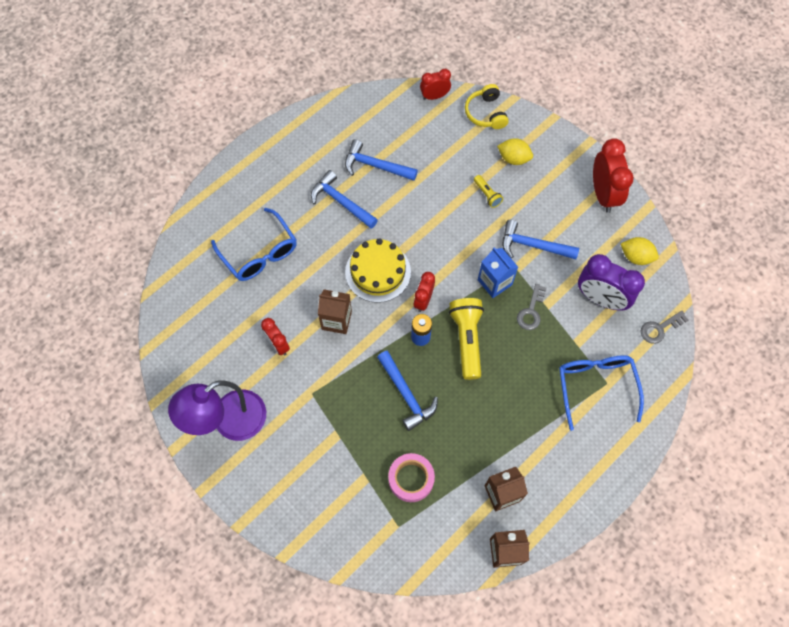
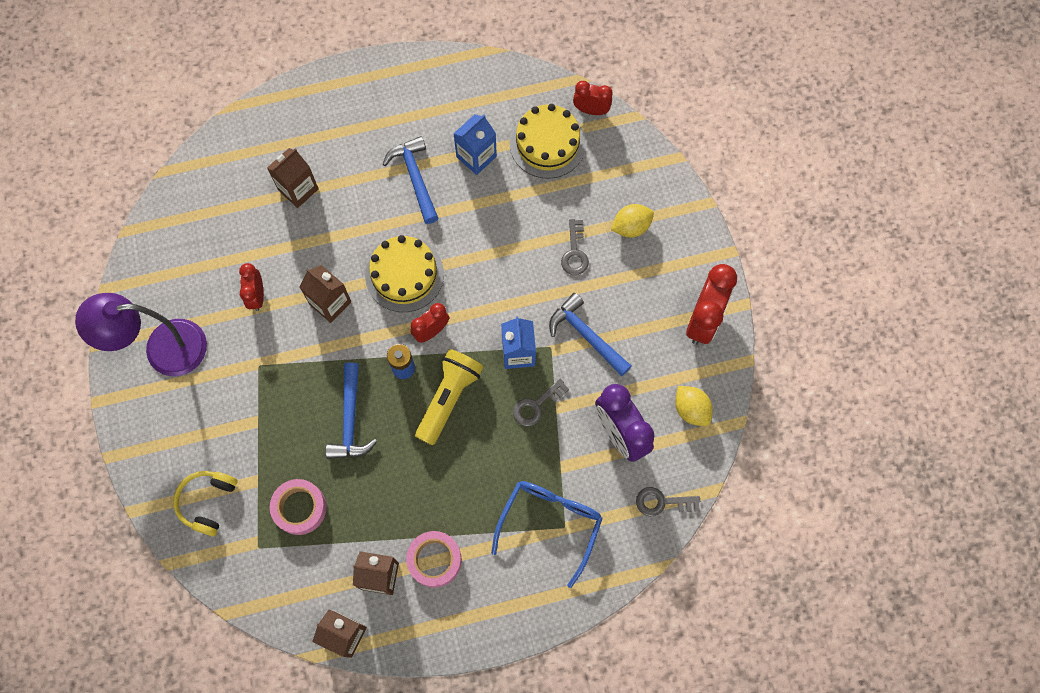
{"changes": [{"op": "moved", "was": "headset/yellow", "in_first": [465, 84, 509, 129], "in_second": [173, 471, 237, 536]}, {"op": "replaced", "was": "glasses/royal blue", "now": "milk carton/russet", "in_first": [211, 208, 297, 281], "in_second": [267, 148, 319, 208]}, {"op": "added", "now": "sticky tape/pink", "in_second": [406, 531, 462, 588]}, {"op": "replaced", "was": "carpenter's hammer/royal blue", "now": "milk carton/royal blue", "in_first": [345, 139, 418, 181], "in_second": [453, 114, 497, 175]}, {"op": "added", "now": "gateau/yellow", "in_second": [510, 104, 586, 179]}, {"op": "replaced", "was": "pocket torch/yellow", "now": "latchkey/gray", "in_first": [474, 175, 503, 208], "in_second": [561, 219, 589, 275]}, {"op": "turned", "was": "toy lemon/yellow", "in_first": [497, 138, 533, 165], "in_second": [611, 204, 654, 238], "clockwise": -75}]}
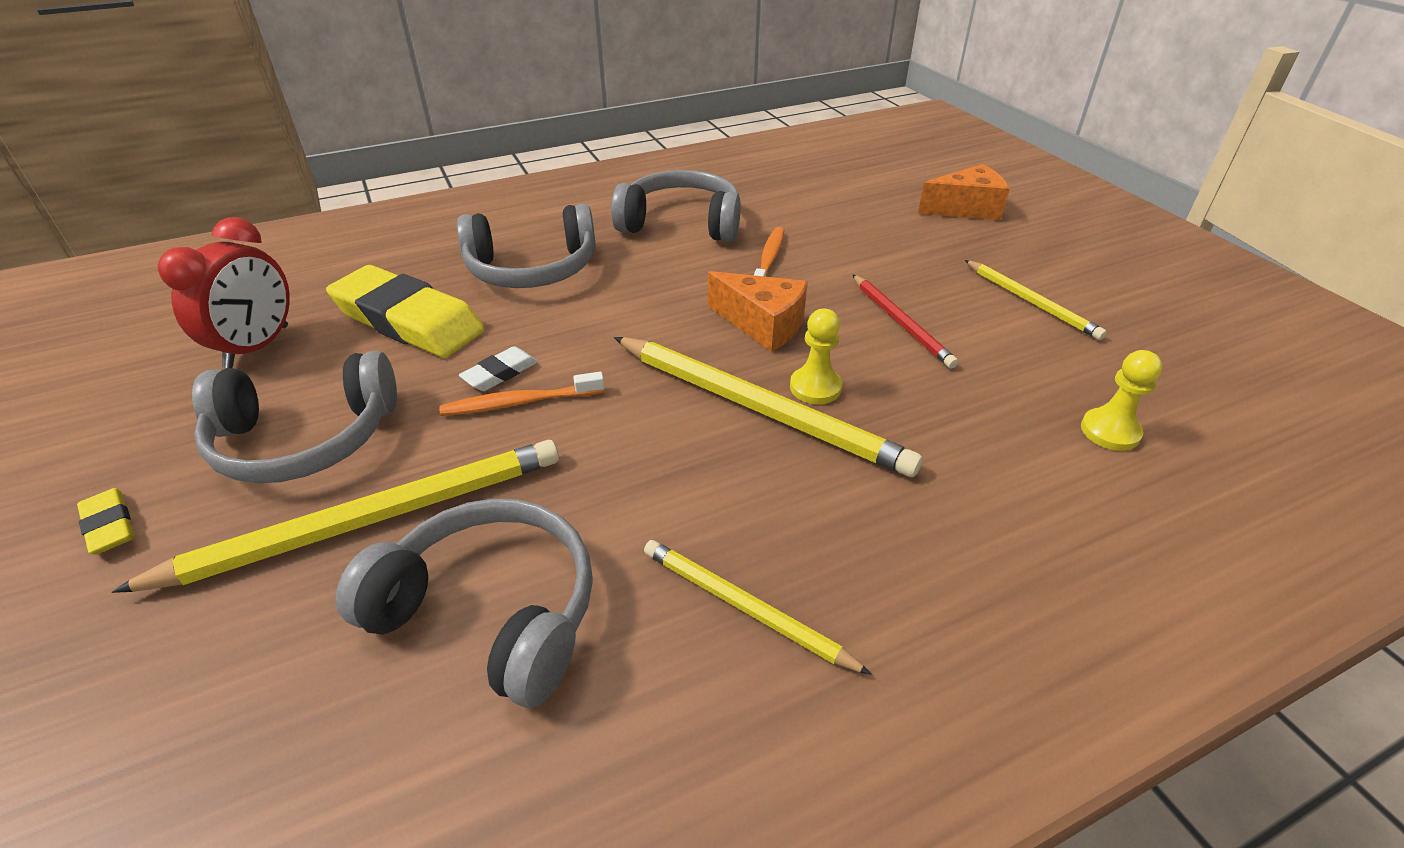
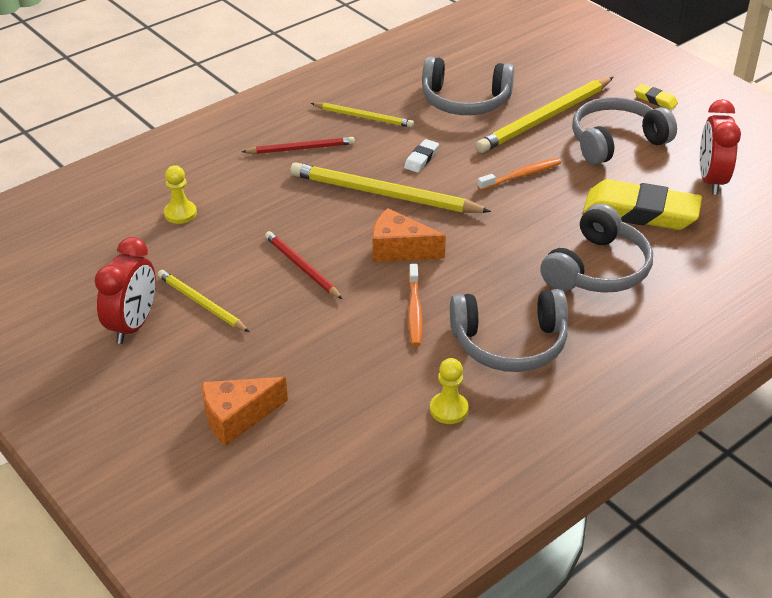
{"changes": [{"op": "added", "now": "clock/red", "in_second": [95, 237, 156, 344]}, {"op": "added", "now": "lead pencil/red", "in_second": [242, 137, 355, 154]}, {"op": "moved", "was": "eraser/snow-white", "in_first": [459, 346, 538, 391], "in_second": [404, 139, 439, 173]}, {"op": "moved", "was": "pawn/yellow", "in_first": [790, 309, 842, 404], "in_second": [430, 358, 469, 424]}, {"op": "turned", "was": "headset/gray", "in_first": [457, 204, 596, 288], "in_second": [540, 204, 653, 293], "clockwise": 150}]}
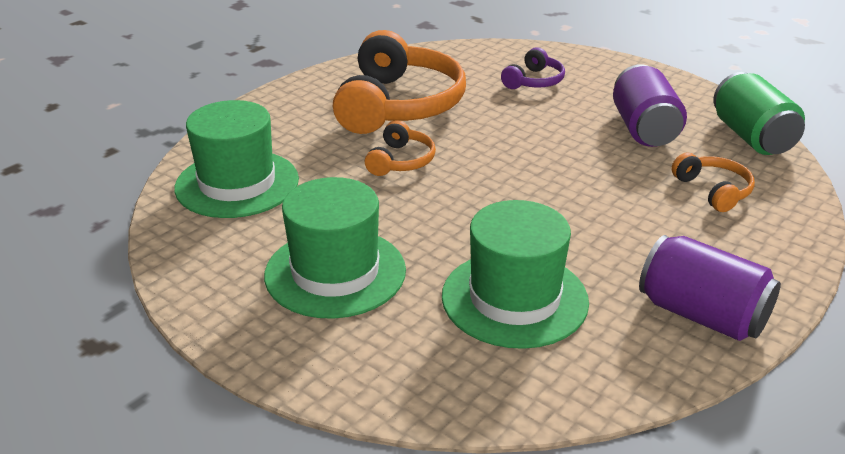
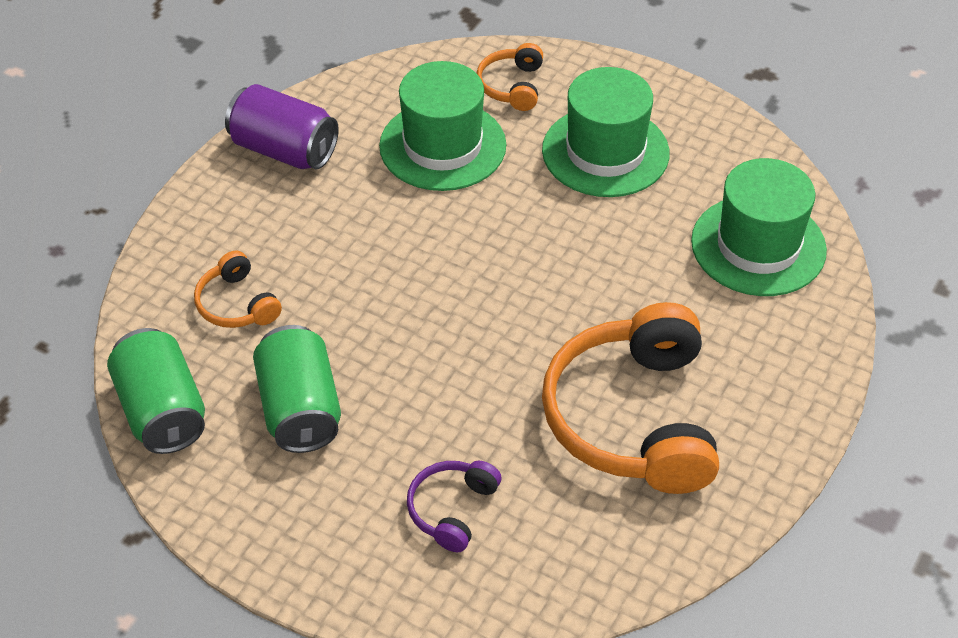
{"changes": [{"op": "recoloured", "was": "tin/purple", "now": "tin/green", "in_first": [613, 64, 687, 147], "in_second": [253, 325, 341, 453]}, {"op": "moved", "was": "headset/orange-coloured", "in_first": [365, 120, 436, 176], "in_second": [477, 43, 543, 111]}]}
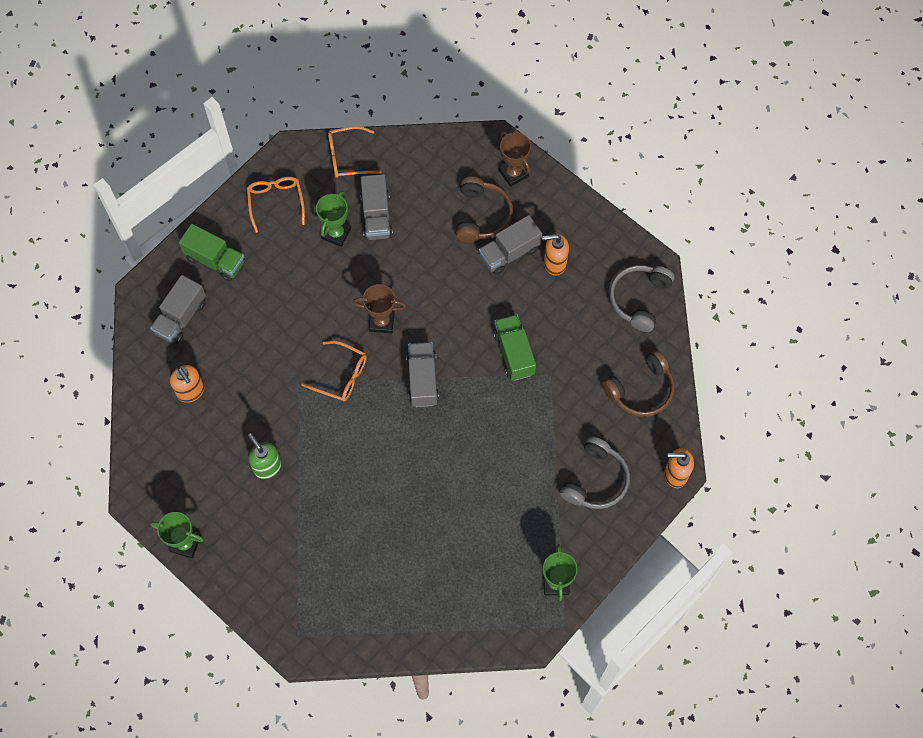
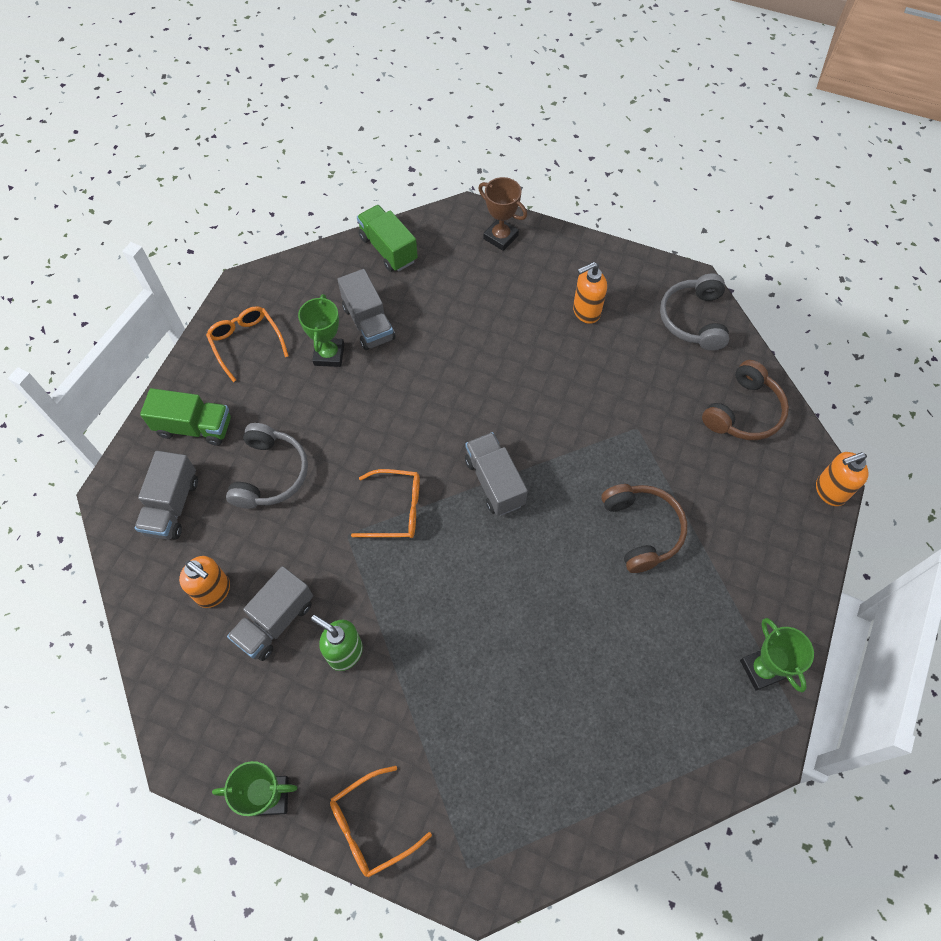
{"changes": [{"op": "moved", "was": "headset/gray", "in_first": [560, 436, 630, 509], "in_second": [226, 423, 308, 509]}, {"op": "moved", "was": "toy truck/gray", "in_first": [479, 215, 542, 275], "in_second": [227, 566, 313, 661]}, {"op": "moved", "was": "glasses/orange-coloured", "in_first": [328, 126, 382, 178], "in_second": [330, 766, 432, 878]}, {"op": "moved", "was": "toy truck/green", "in_first": [493, 314, 536, 381], "in_second": [357, 205, 418, 272]}, {"op": "moved", "was": "headset/russet", "in_first": [456, 177, 513, 243], "in_second": [601, 484, 687, 573]}, {"op": "removed", "was": "prize cup/russet", "in_first": [353, 284, 406, 333]}]}
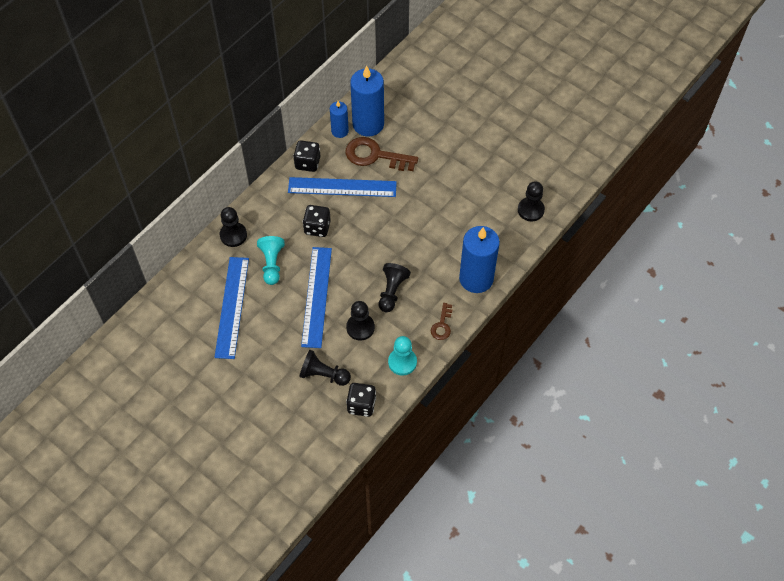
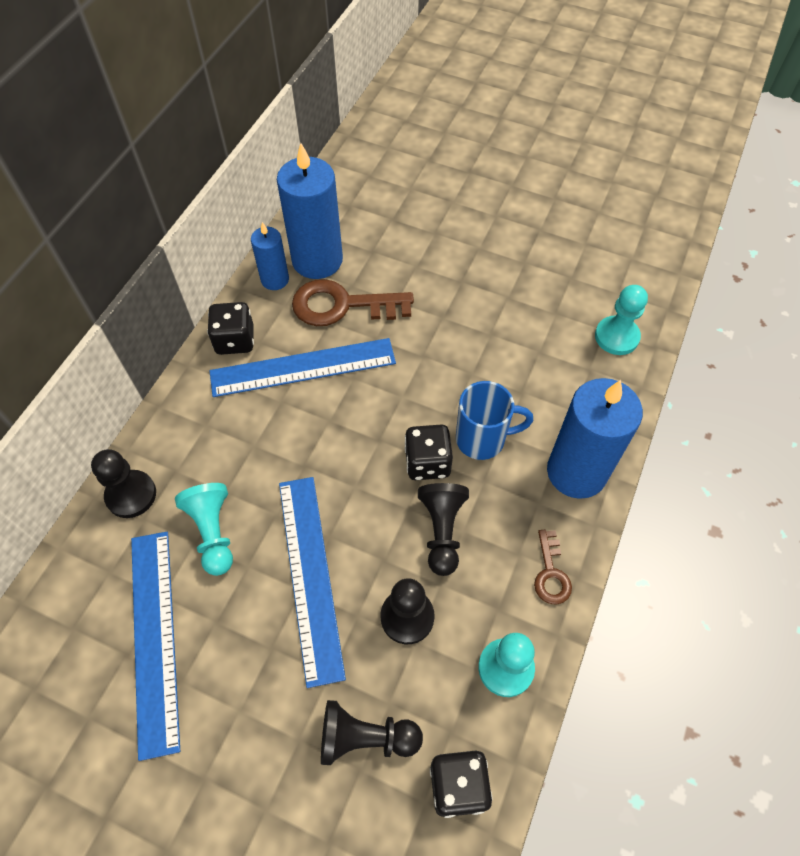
{"changes": [{"op": "moved", "was": "game die/jet-black", "in_first": [303, 205, 331, 237], "in_second": [405, 424, 453, 480]}, {"op": "added", "now": "coffee mug/royal blue", "in_second": [456, 381, 533, 460]}, {"op": "recoloured", "was": "pawn/jet-black", "now": "pawn/aqua", "in_first": [518, 181, 545, 222], "in_second": [595, 285, 648, 355]}]}
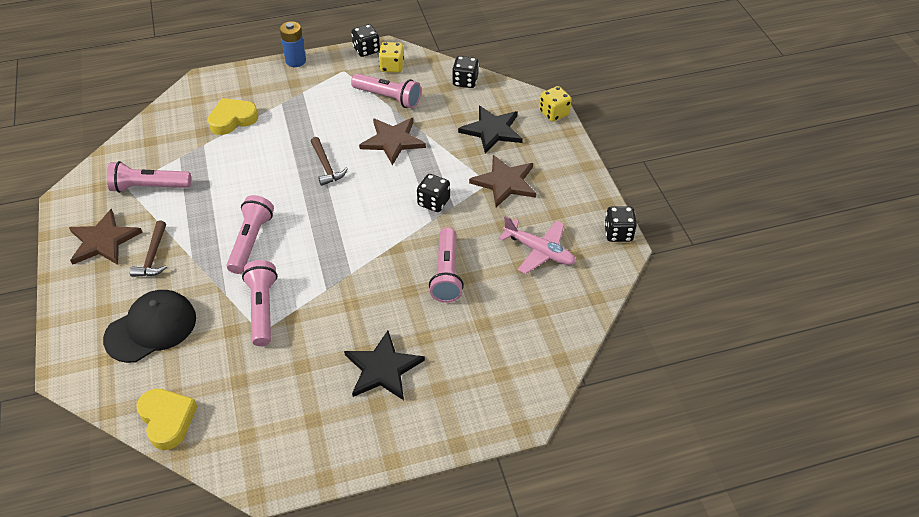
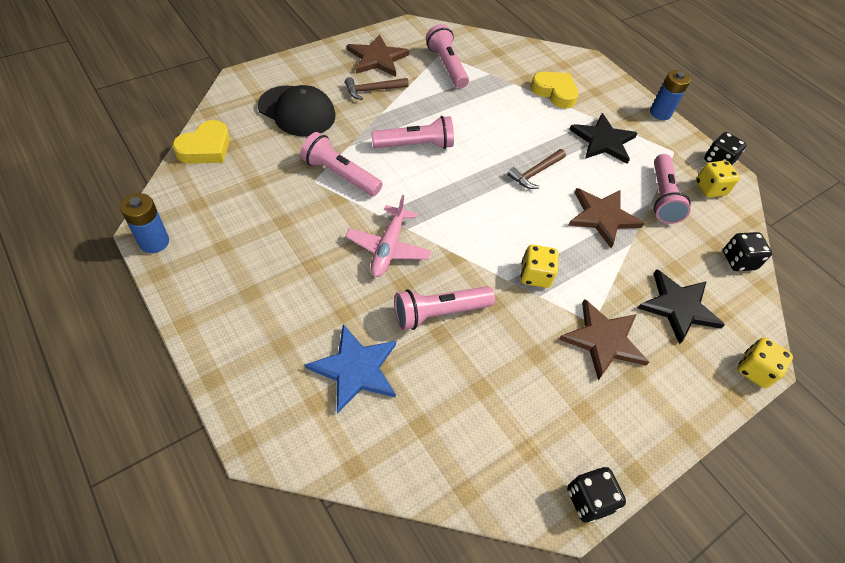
{"changes": [{"op": "added", "now": "AA battery/royal blue", "in_second": [120, 193, 169, 253]}, {"op": "turned", "was": "pocket torch/pink", "in_first": [242, 260, 277, 346], "in_second": [300, 132, 383, 196], "clockwise": -120}, {"op": "added", "now": "star shape/royal blue", "in_second": [305, 324, 396, 414]}, {"op": "moved", "was": "aeroplane/pink", "in_first": [499, 216, 576, 274], "in_second": [345, 195, 431, 277]}, {"op": "recoloured", "was": "game die/jet-black", "now": "game die/yellow", "in_first": [417, 174, 450, 212], "in_second": [521, 245, 558, 288]}, {"op": "moved", "was": "star shape/jet-black", "in_first": [344, 331, 425, 400], "in_second": [569, 113, 637, 164]}]}
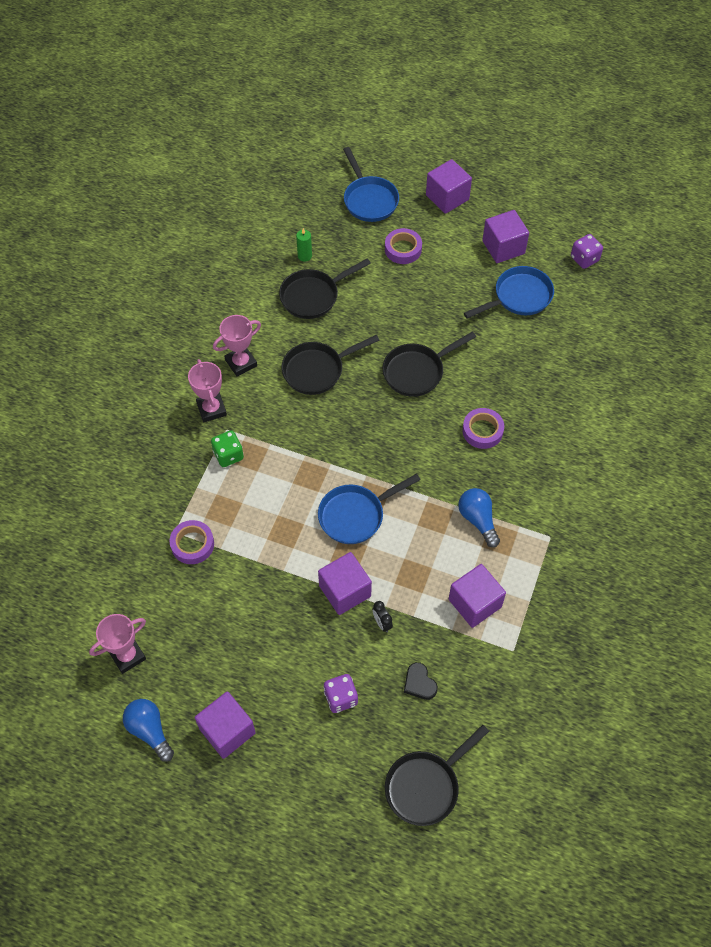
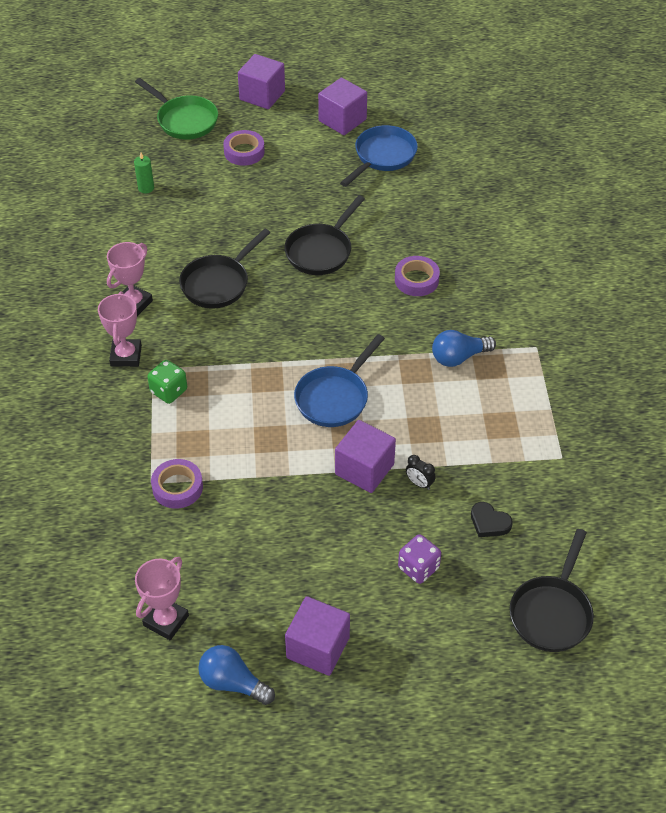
{"changes": [{"op": "turned", "was": "prize cup/pink", "in_first": [188, 359, 227, 422], "in_second": [98, 292, 142, 367], "clockwise": 45}, {"op": "recoloured", "was": "frying pan/royal blue", "now": "frying pan/green", "in_first": [343, 147, 399, 222], "in_second": [135, 78, 218, 139]}, {"op": "turned", "was": "light bulb/royal blue", "in_first": [458, 488, 500, 548], "in_second": [432, 330, 496, 367], "clockwise": -60}, {"op": "removed", "was": "frying pan/jet-black", "in_first": [279, 258, 371, 319]}, {"op": "removed", "was": "block/purple", "in_first": [449, 564, 506, 628]}, {"op": "removed", "was": "game die/purple", "in_first": [571, 234, 603, 269]}]}
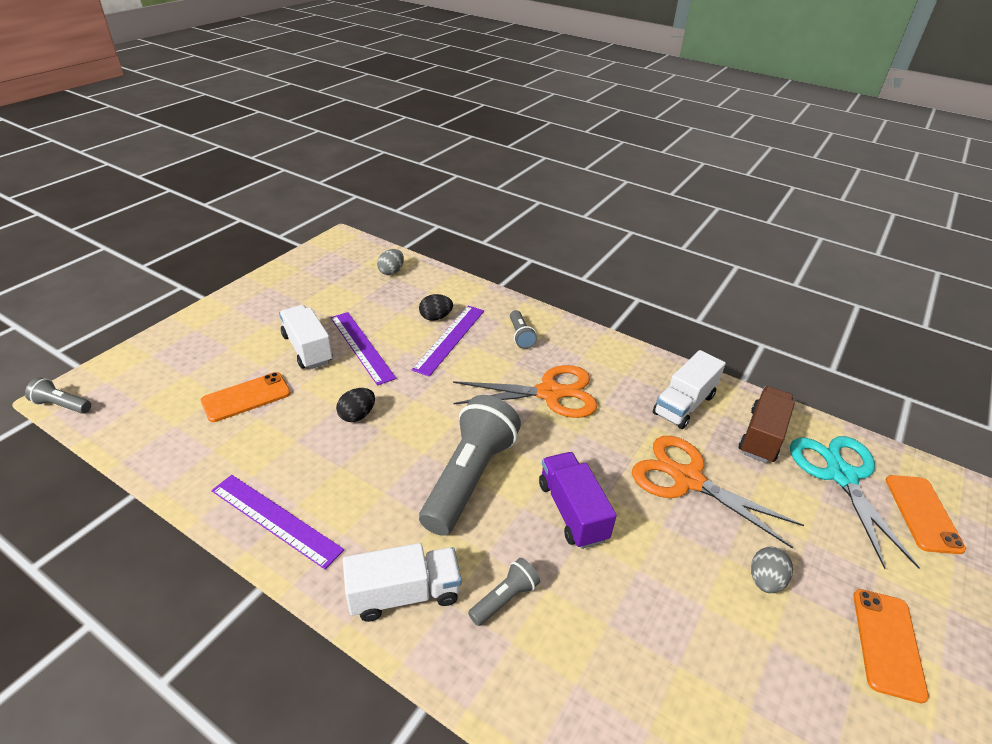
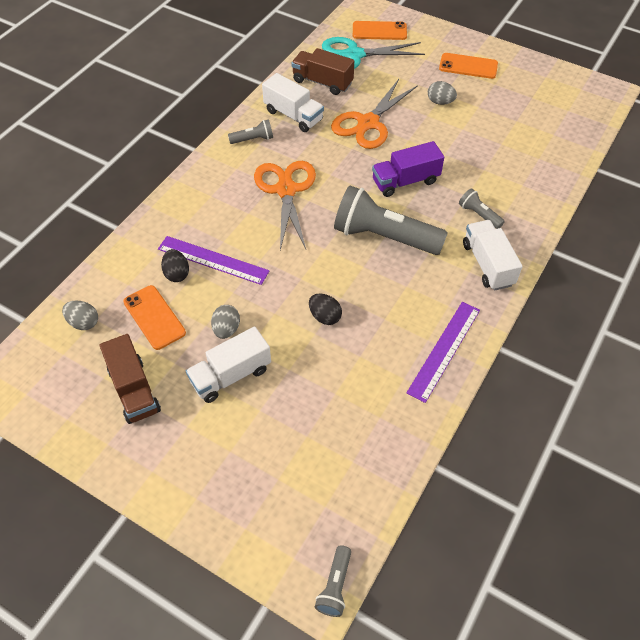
{"changes": [{"op": "added", "now": "toy truck/russet", "in_second": [100, 334, 161, 424]}, {"op": "moved", "was": "mobile phone/orange-coloured", "in_first": [201, 372, 291, 422], "in_second": [123, 285, 186, 350]}, {"op": "replaced", "was": "ruler/purple", "now": "egg/gray", "in_first": [330, 312, 396, 386], "in_second": [211, 305, 240, 339]}, {"op": "moved", "was": "pocket torch/gray", "in_first": [510, 310, 537, 349], "in_second": [228, 119, 273, 144]}]}
